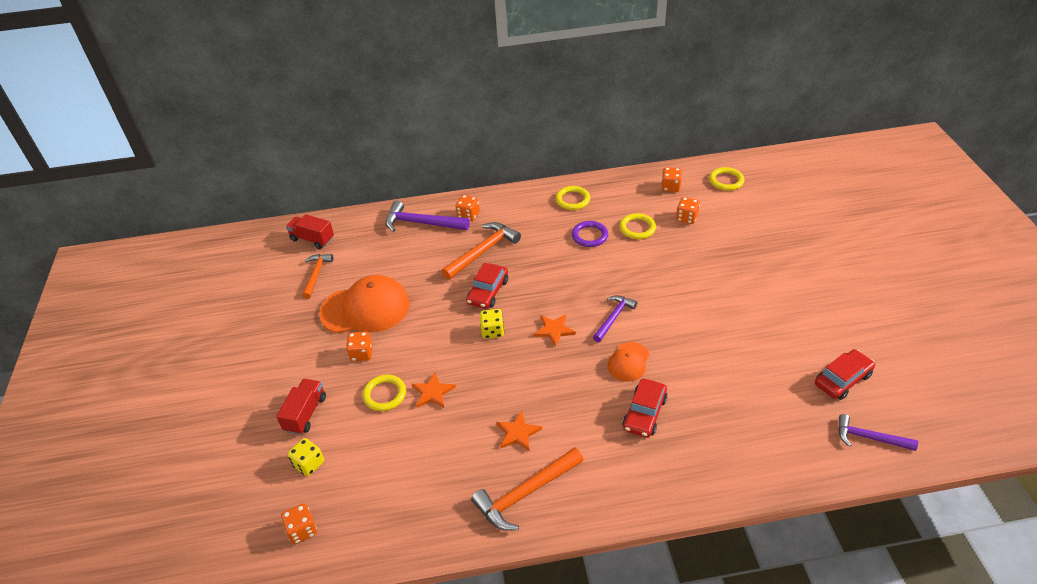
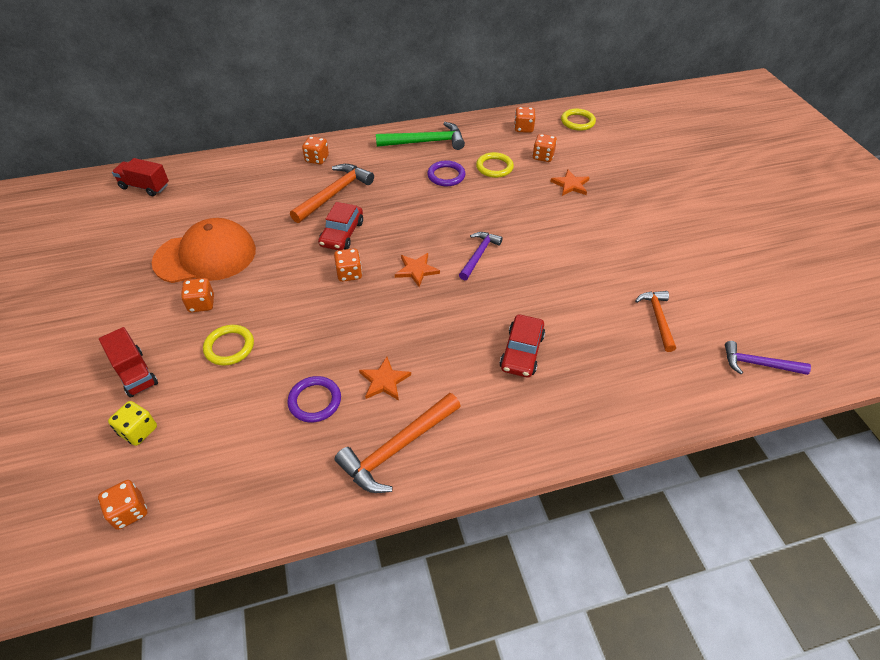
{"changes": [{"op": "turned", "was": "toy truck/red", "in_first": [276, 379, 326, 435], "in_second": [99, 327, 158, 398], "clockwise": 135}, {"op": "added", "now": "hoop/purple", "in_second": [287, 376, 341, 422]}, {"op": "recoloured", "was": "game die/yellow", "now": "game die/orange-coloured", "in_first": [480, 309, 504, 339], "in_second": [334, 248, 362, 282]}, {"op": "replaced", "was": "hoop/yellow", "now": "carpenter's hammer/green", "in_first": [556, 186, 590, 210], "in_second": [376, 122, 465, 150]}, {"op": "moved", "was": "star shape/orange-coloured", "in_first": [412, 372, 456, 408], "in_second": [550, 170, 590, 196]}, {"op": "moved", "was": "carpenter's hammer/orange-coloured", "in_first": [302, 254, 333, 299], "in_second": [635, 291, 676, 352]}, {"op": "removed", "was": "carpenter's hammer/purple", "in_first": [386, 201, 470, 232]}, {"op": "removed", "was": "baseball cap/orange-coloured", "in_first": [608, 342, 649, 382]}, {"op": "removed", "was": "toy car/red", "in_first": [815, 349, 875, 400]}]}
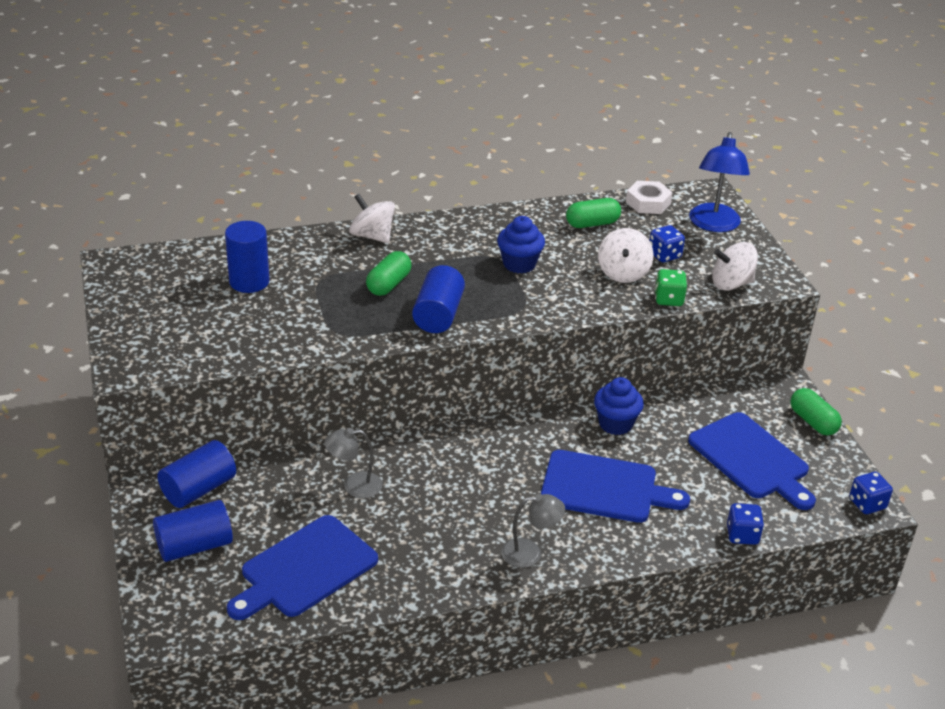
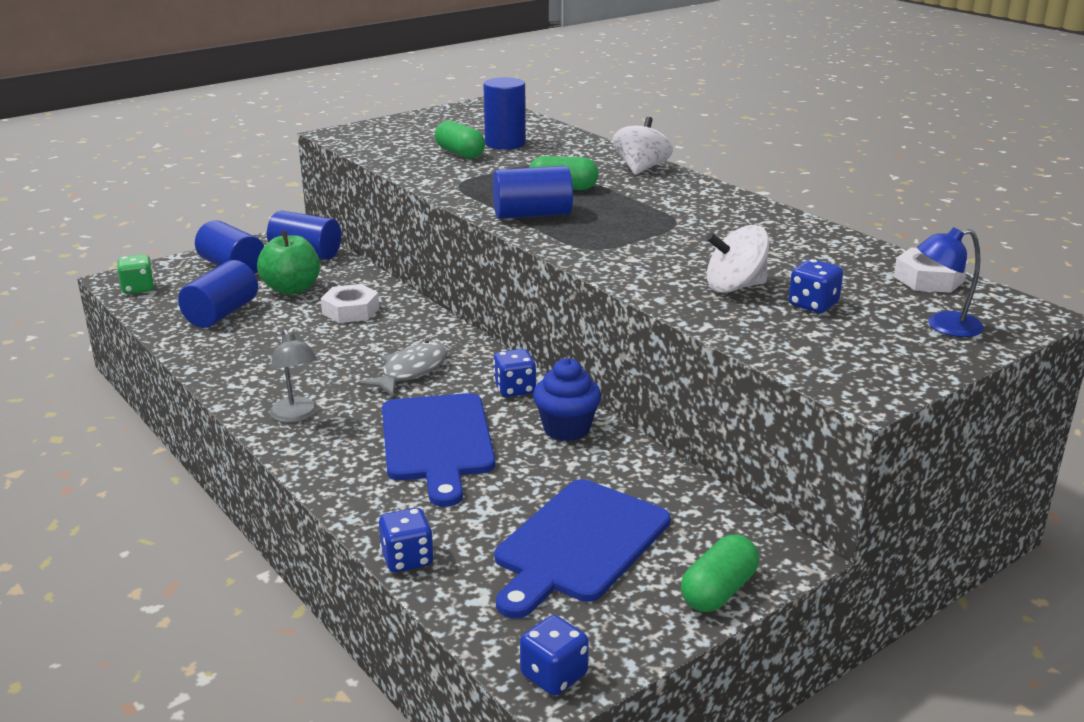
{"changes": [{"op": "moved", "was": "game die/green", "in_first": [655, 269, 687, 306], "in_second": [118, 254, 154, 294]}, {"op": "replaced", "was": "cutting board/royal blue", "now": "cylinder shape/royal blue", "in_first": [227, 515, 378, 620], "in_second": [178, 260, 258, 328]}, {"op": "added", "now": "toy apple/green", "in_second": [257, 231, 320, 295]}, {"op": "replaced", "was": "reading lamp/gray", "now": "nut/snow-white", "in_first": [324, 428, 383, 498], "in_second": [321, 284, 379, 323]}, {"op": "added", "now": "toy fish/gray", "in_second": [357, 341, 448, 396]}, {"op": "moved", "was": "pill/green", "in_first": [566, 198, 621, 228], "in_second": [435, 120, 485, 159]}, {"op": "added", "now": "game die/royal blue", "in_second": [493, 349, 536, 397]}, {"op": "resized", "was": "reading lamp/royal blue", "in_first": [689, 132, 750, 232], "in_second": [917, 227, 984, 337], "ratio": 0.64}, {"op": "removed", "was": "cupcake/royal blue", "in_first": [497, 216, 545, 273]}, {"op": "removed", "was": "toy top/snow-white", "in_first": [712, 242, 758, 291]}]}
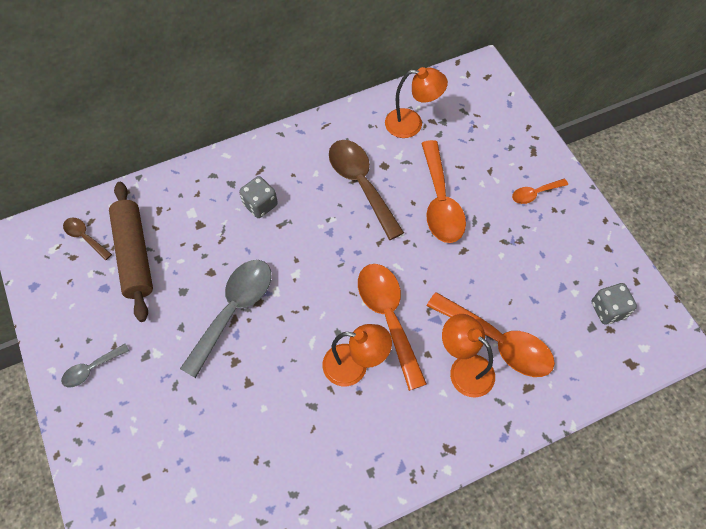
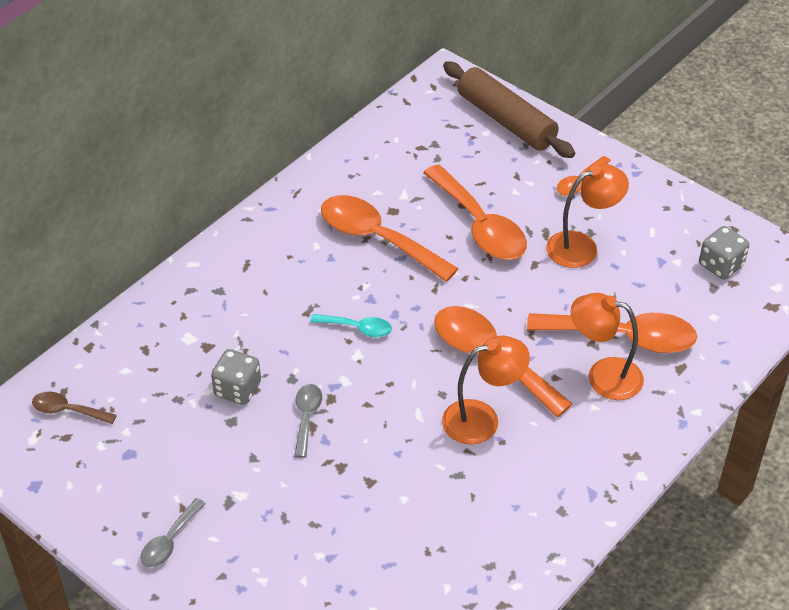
{"changes": [{"op": "moved", "was": "game die/gray", "in_first": [239, 176, 278, 218], "in_second": [211, 349, 261, 405]}, {"op": "resized", "was": "spoon/gray", "in_first": [180, 260, 272, 378], "in_second": [294, 384, 322, 458], "ratio": 0.5}, {"op": "added", "now": "spoon/aqua", "in_second": [310, 314, 392, 337]}, {"op": "recoloured", "was": "spoon/russet", "now": "spoon/orange-coloured", "in_first": [329, 140, 404, 240], "in_second": [321, 195, 459, 282]}, {"op": "moved", "was": "rolling pin/russet", "in_first": [109, 182, 153, 322], "in_second": [443, 61, 575, 158]}, {"op": "moved", "was": "reading lamp/orange-coloured", "in_first": [385, 67, 448, 138], "in_second": [546, 164, 629, 268]}]}
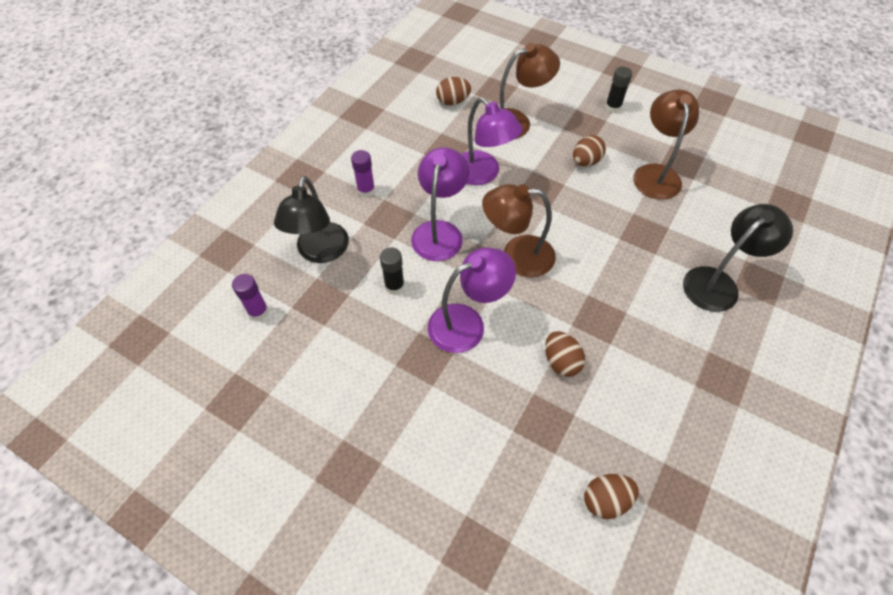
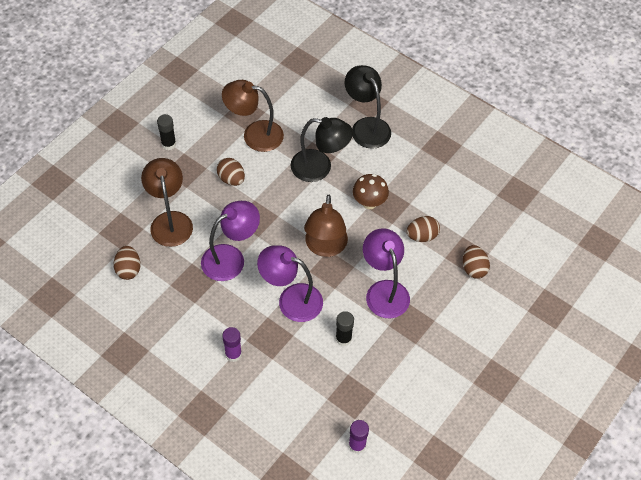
{"changes": [{"op": "moved", "was": "reading lamp/jet-black", "in_first": [274, 176, 349, 263], "in_second": [290, 117, 353, 182]}, {"op": "added", "now": "fungus/russet", "in_second": [353, 174, 389, 209]}, {"op": "moved", "was": "egg/russet", "in_first": [584, 474, 639, 519], "in_second": [463, 245, 490, 279]}]}
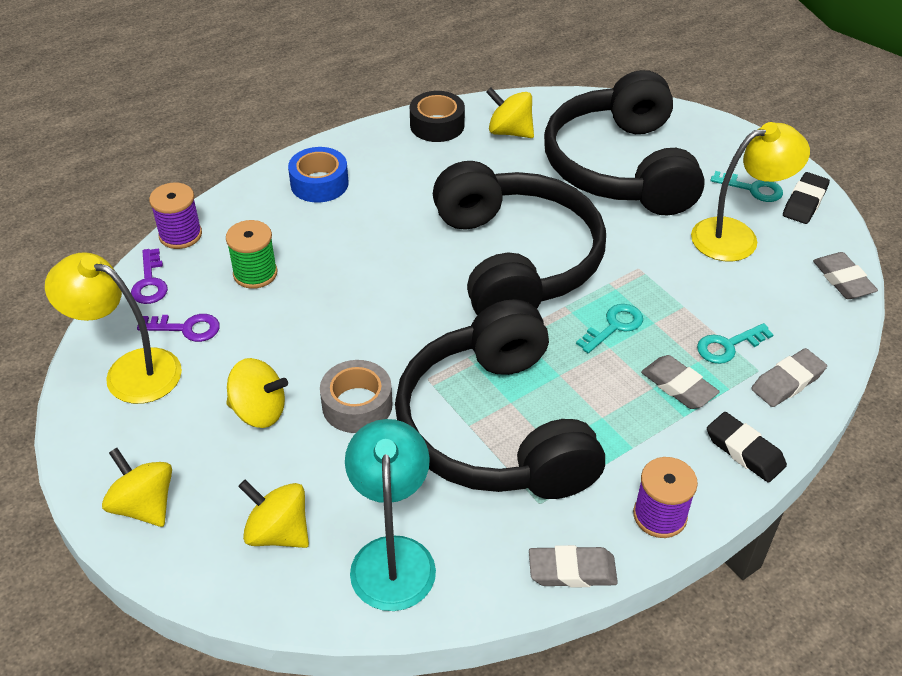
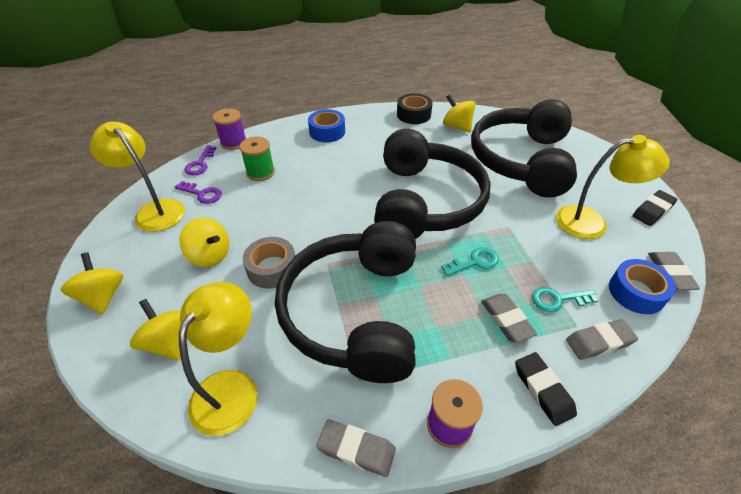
{"changes": [{"op": "recoloured", "was": "reading lamp/aqua", "now": "reading lamp/yellow", "in_first": [345, 419, 436, 611], "in_second": [179, 282, 258, 436]}, {"op": "added", "now": "sticky tape/royal blue", "in_second": [609, 259, 676, 314]}, {"op": "removed", "was": "latchkey/aqua", "in_first": [710, 171, 783, 202]}]}
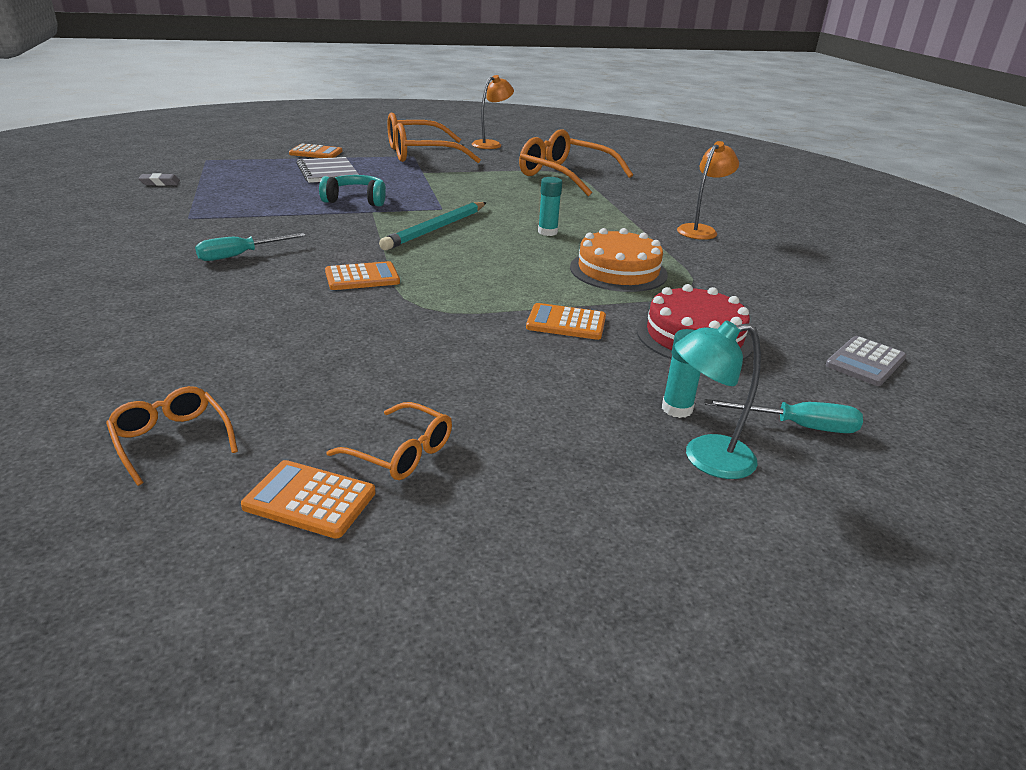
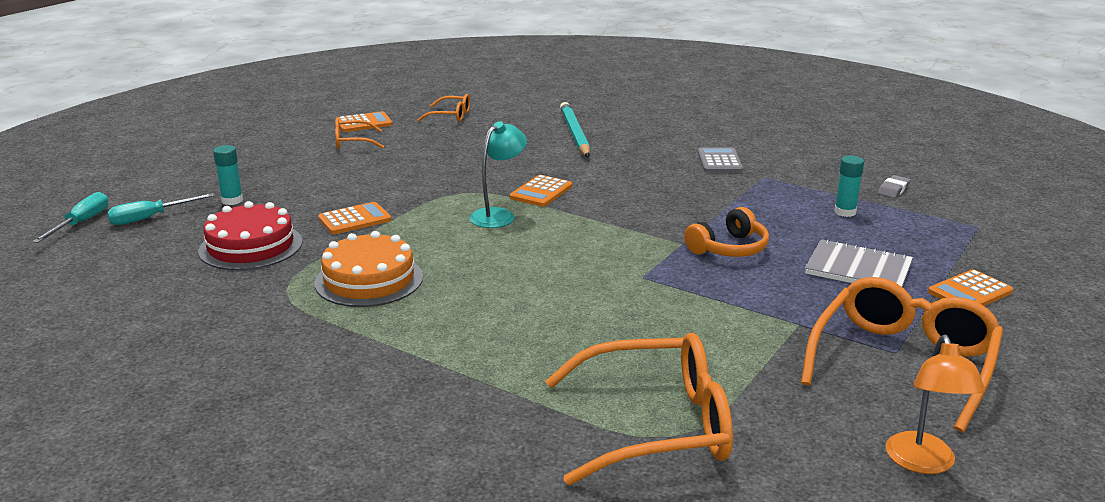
{"changes": [{"op": "moved", "was": "flat screwdriver/aqua", "in_first": [195, 233, 306, 261], "in_second": [32, 192, 108, 243]}, {"op": "moved", "was": "reading lamp/aqua", "in_first": [675, 320, 761, 479], "in_second": [470, 121, 527, 228]}, {"op": "moved", "was": "lead pencil/aqua", "in_first": [379, 202, 486, 250], "in_second": [560, 102, 590, 157]}, {"op": "recoloured", "was": "headset/aqua", "now": "headset/orange-coloured", "in_first": [319, 175, 386, 207], "in_second": [684, 207, 769, 257]}, {"op": "moved", "was": "calculator/gray", "in_first": [826, 336, 906, 386], "in_second": [698, 148, 743, 172]}, {"op": "moved", "was": "glue/aqua", "in_first": [538, 177, 562, 236], "in_second": [834, 155, 864, 217]}, {"op": "removed", "was": "reading lamp/orange-coloured", "in_first": [677, 141, 739, 240]}]}
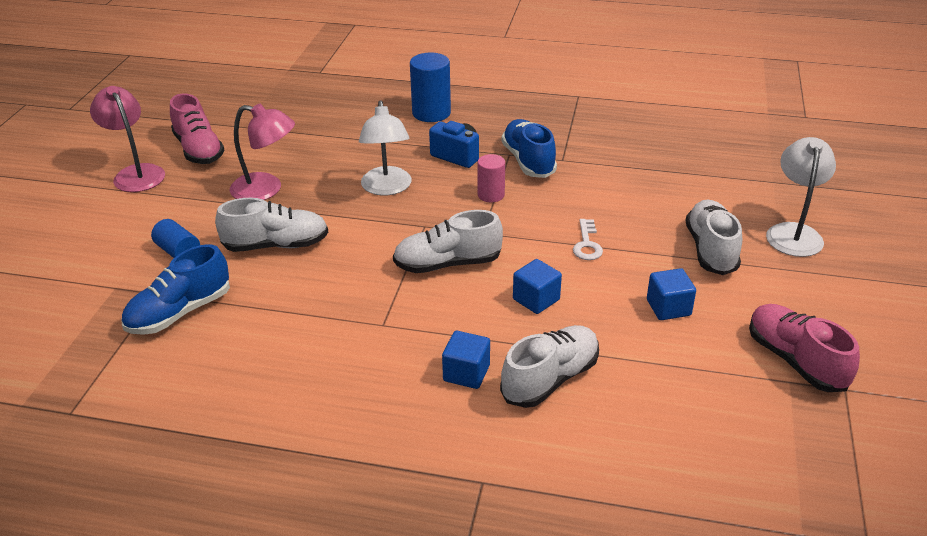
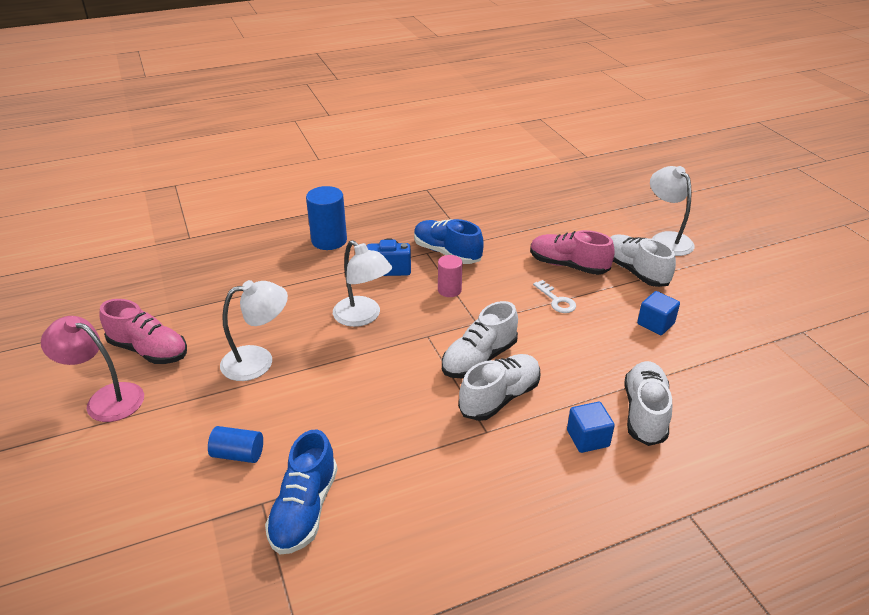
{"changes": [{"op": "recoloured", "was": "reading lamp/pink", "now": "reading lamp/snow-white", "in_first": [230, 104, 295, 200], "in_second": [220, 280, 288, 381]}, {"op": "moved", "was": "shoe/snow-white", "in_first": [215, 198, 328, 252], "in_second": [458, 354, 540, 421]}, {"op": "moved", "was": "shoe/pink", "in_first": [749, 304, 860, 392], "in_second": [530, 230, 615, 275]}, {"op": "removed", "was": "block/royal blue", "in_first": [513, 259, 562, 314]}]}
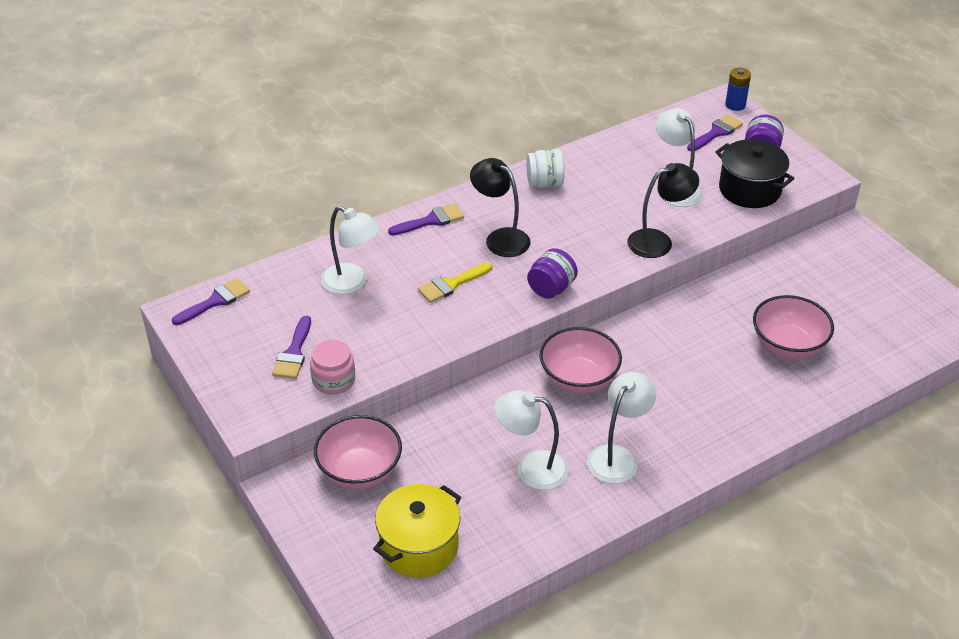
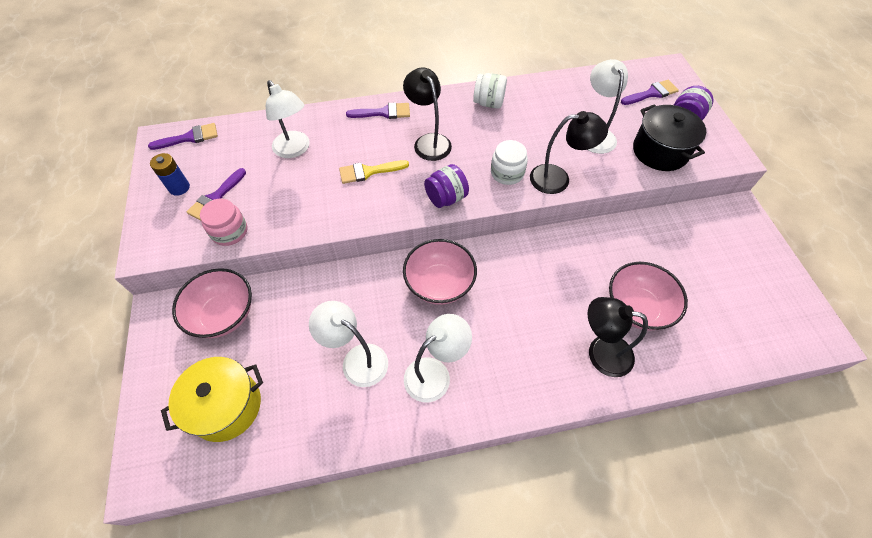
{"changes": [{"op": "moved", "was": "AA battery/royal blue", "in_first": [725, 68, 751, 111], "in_second": [150, 153, 190, 196]}, {"op": "added", "now": "jam jar/snow-white", "in_second": [491, 140, 528, 185]}, {"op": "added", "now": "reading lamp/jet-black", "in_second": [588, 297, 648, 377]}]}
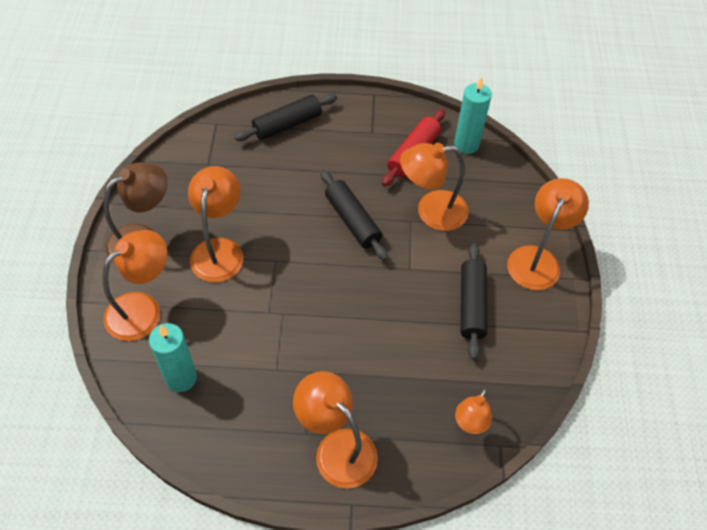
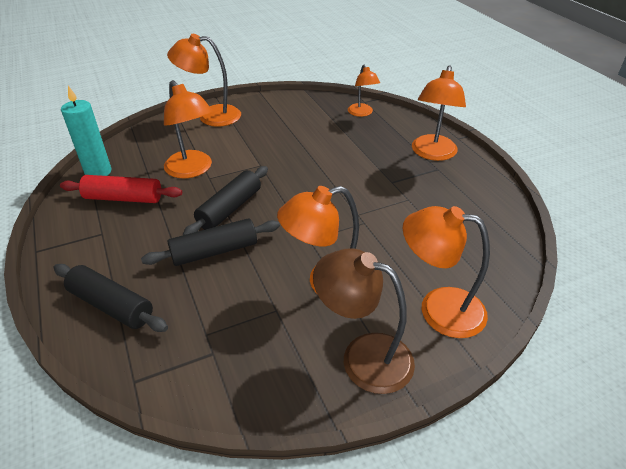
{"changes": [{"op": "moved", "was": "rolling pin/jet-black", "in_first": [461, 243, 487, 360], "in_second": [141, 219, 280, 266]}, {"op": "turned", "was": "reading lamp/orange-coloured", "in_first": [455, 388, 492, 434], "in_second": [348, 65, 380, 117], "clockwise": 75}, {"op": "removed", "was": "pillar candle/aqua", "in_first": [149, 323, 197, 392]}]}
